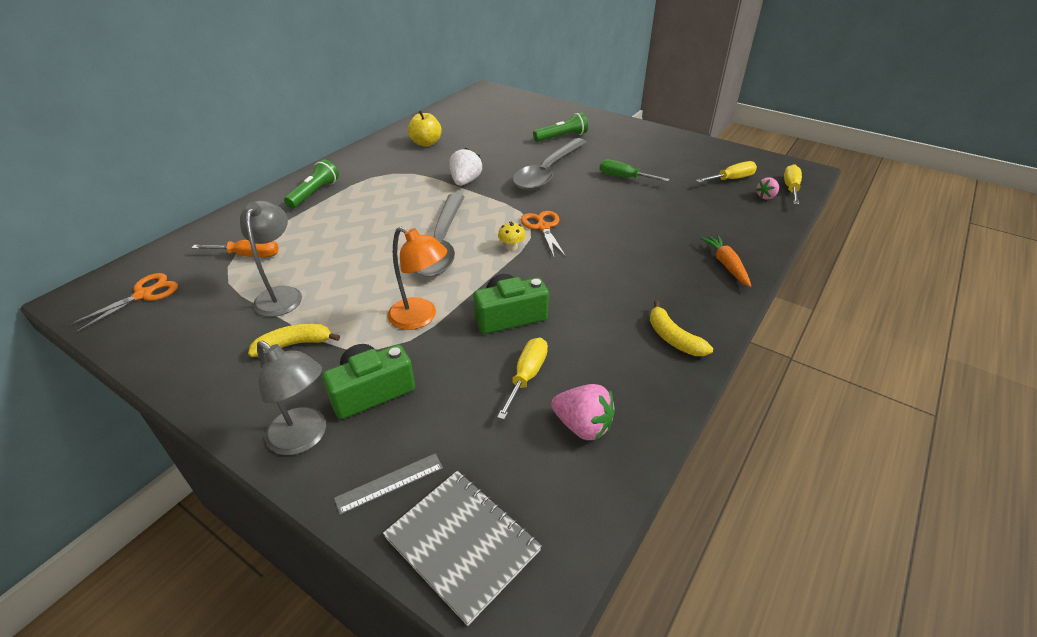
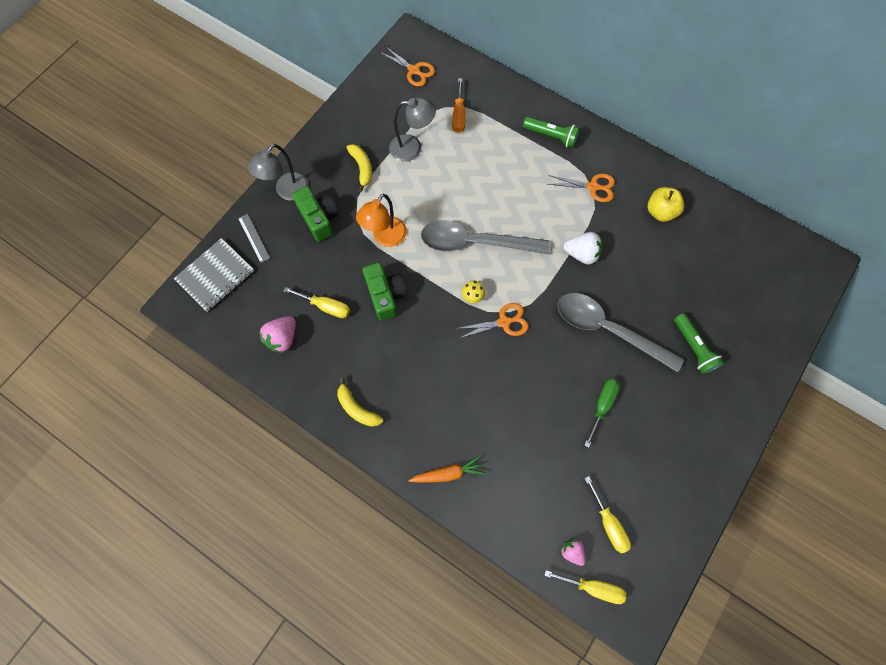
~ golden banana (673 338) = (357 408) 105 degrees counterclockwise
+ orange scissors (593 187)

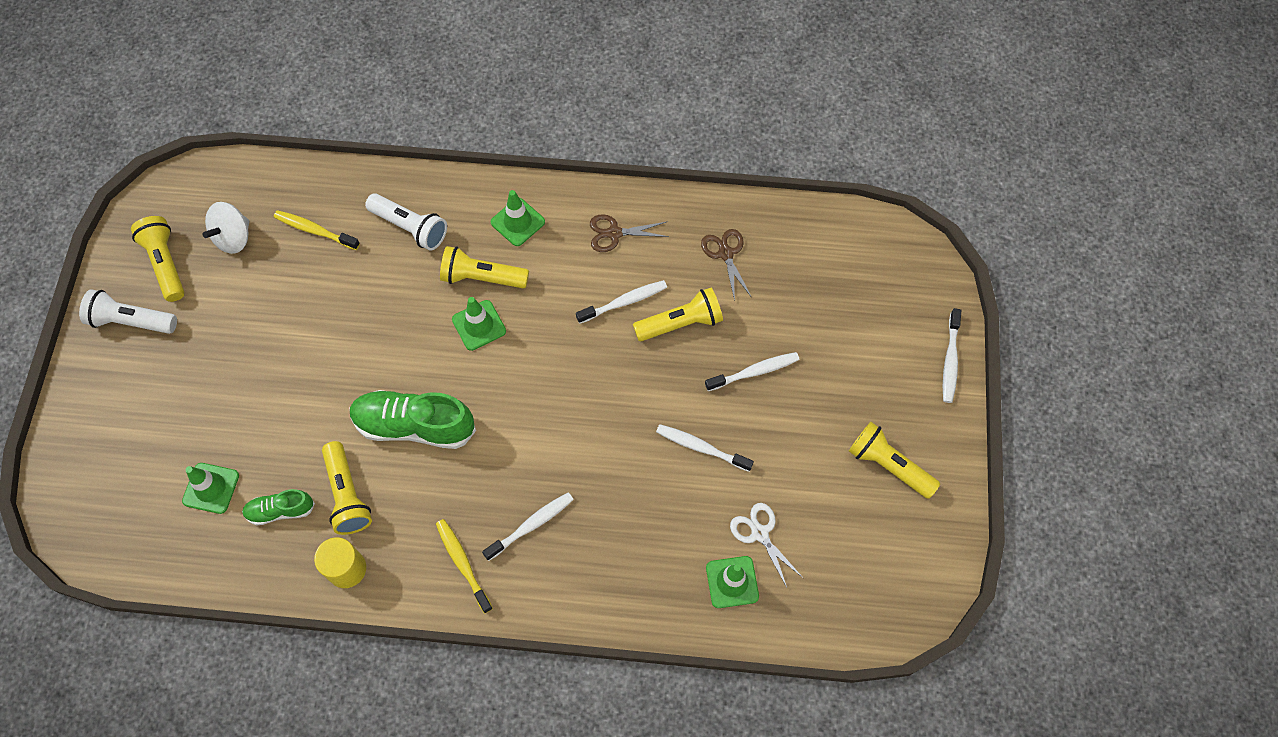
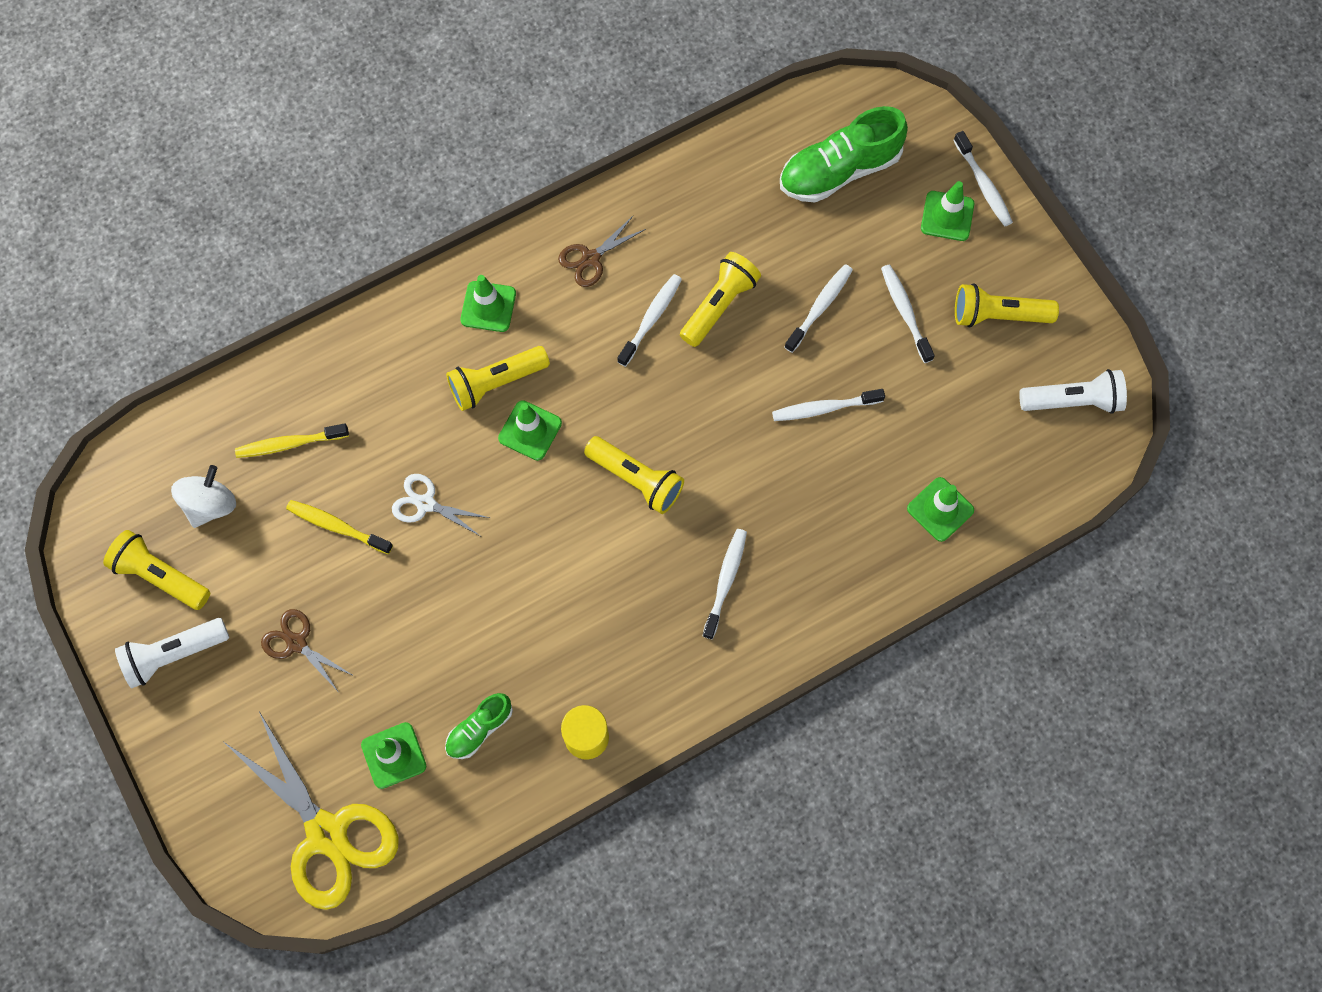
~ snow-white whirligig (233 238) = (210 504) 150 degrees counterclockwise
~ golden pocket torch (347 495) to (636 479)
~ leaf-green lace-up shoe (414 425) to (839 171)
~ snow-white pocket torch (410 227) to (1073 401)
~ golden dental brush (462 563) to (337 526)
~ brown scissors (725 253) to (296 643)
~ snow-white scissors (760 533) to (426 504)
+ golden scissors (327 833)
+ snow-white dental brush (905 312)
+ leaf-green safety cone (947 216)

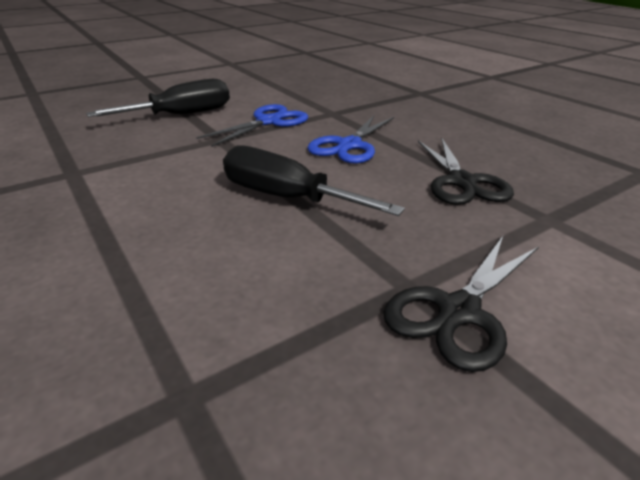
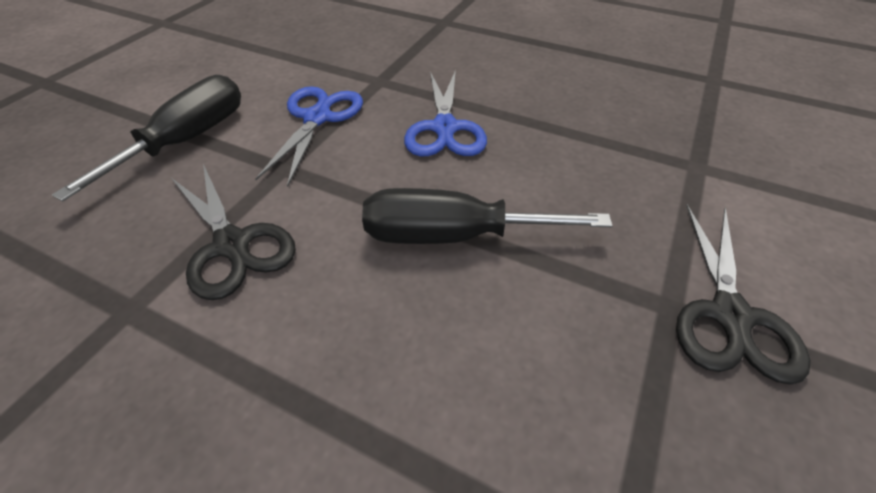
~ ebony scissors (462 182) to (232 244)

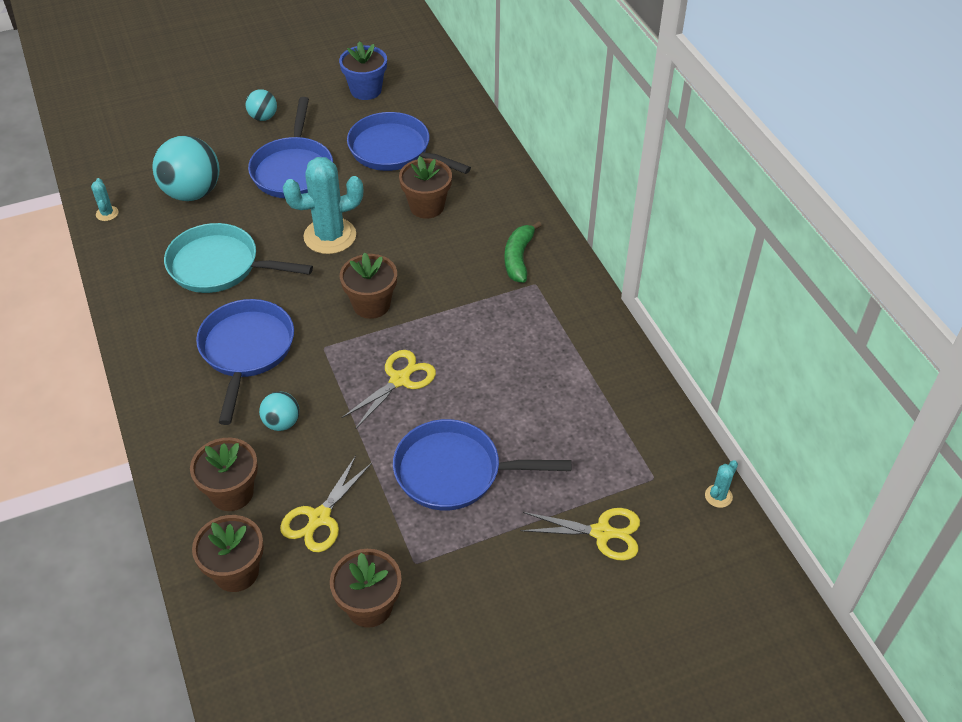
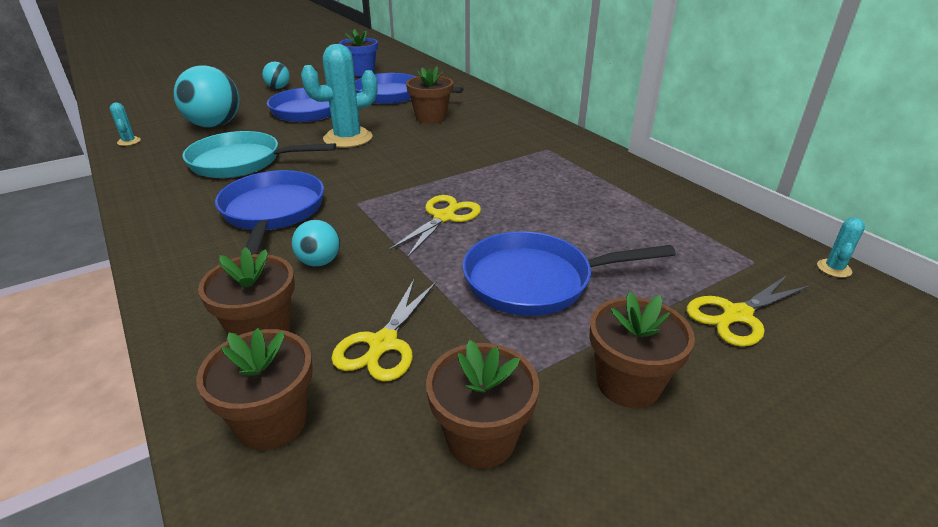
~ brown plant pot (371 304) to (628 383)
- leaf-green banana (518 258)
~ golden scissors (602 533) = (737 315) 150 degrees clockwise

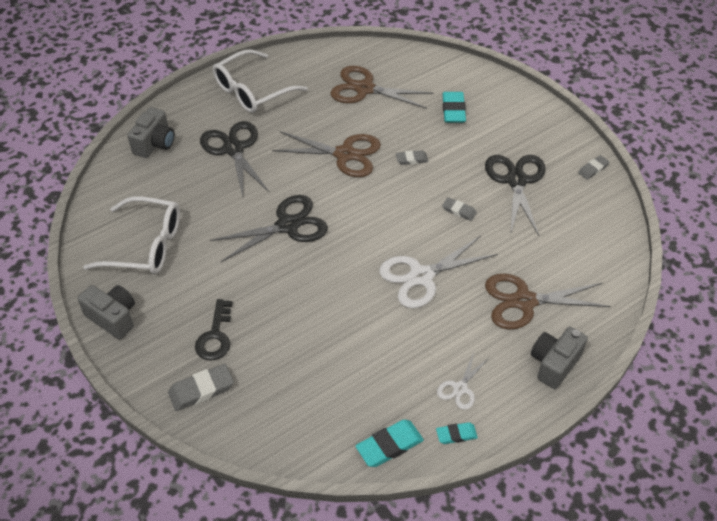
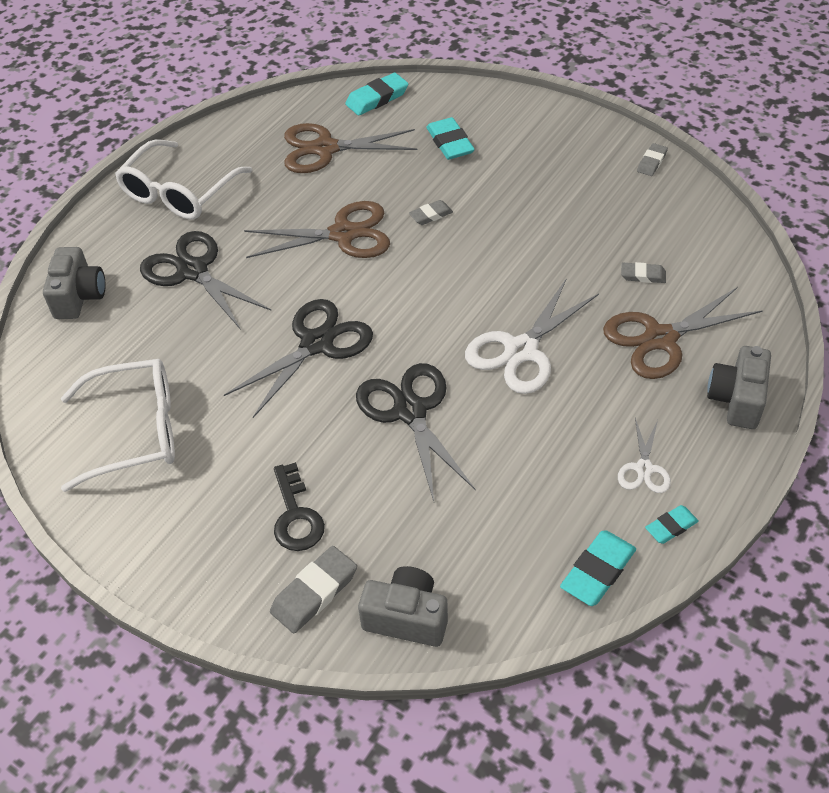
~ grey camera (113 318) to (406 618)
~ grey gum eraser (459 211) to (643 275)
~ ebony scissors (516 180) to (410 411)
+ aqua gum eraser (377 98)

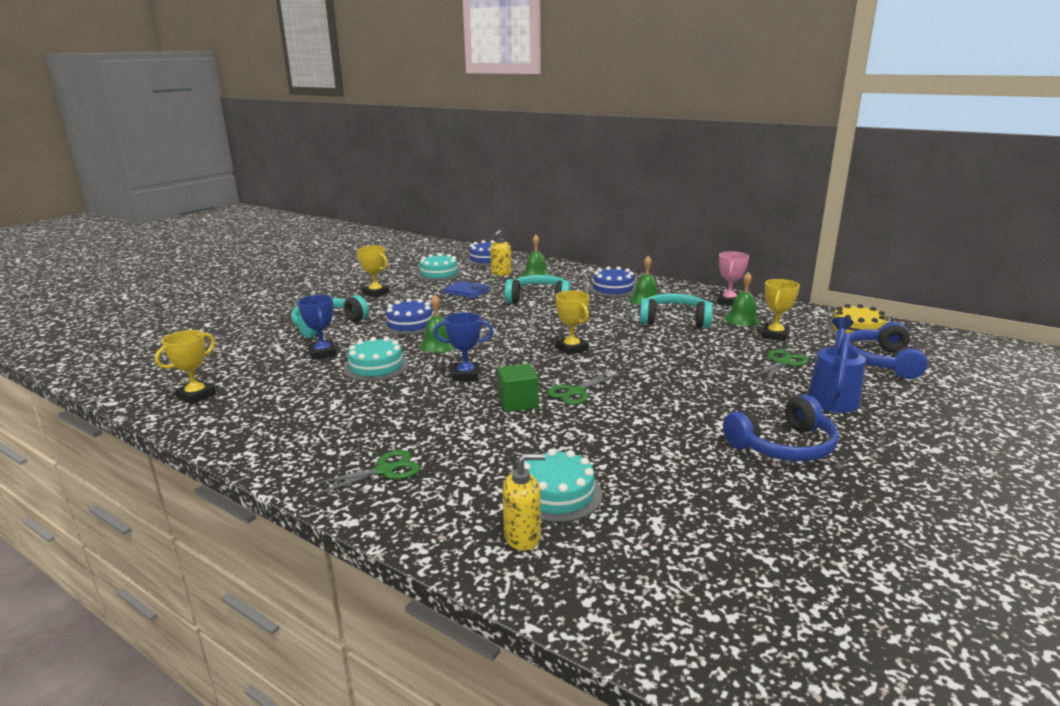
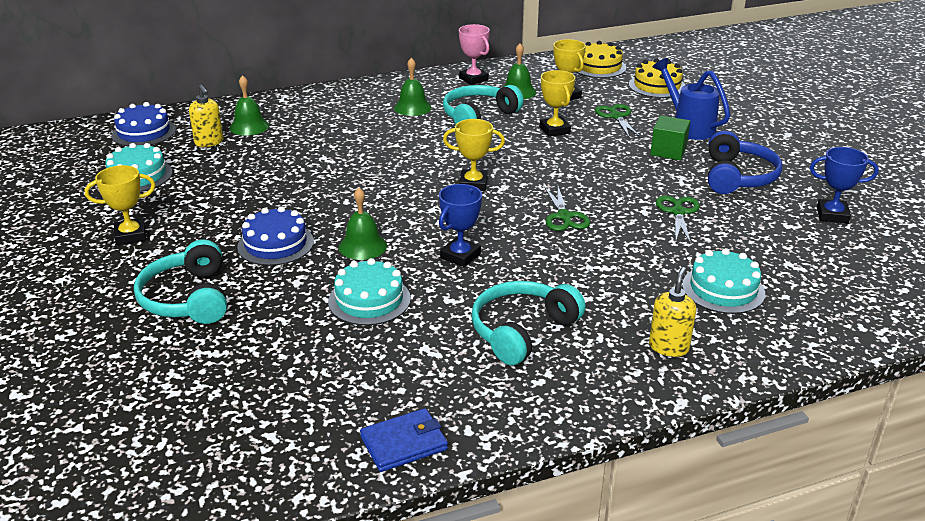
~ golden trophy (196 396) to (554 130)
~ blue trophy (323 353) to (832 215)
~ leaf-green scissors (385 470) to (678 212)
~ blue wallet (466 292) to (404 443)
~ leaf-green solid cube (518 402) to (668 151)
~ golden soap pump (523 537) to (669 347)
~ aqua headphones (539 299) to (522 331)
- blue layer cake (613 288)
~ blue headphones (881 361) to golden layer cake (657 86)

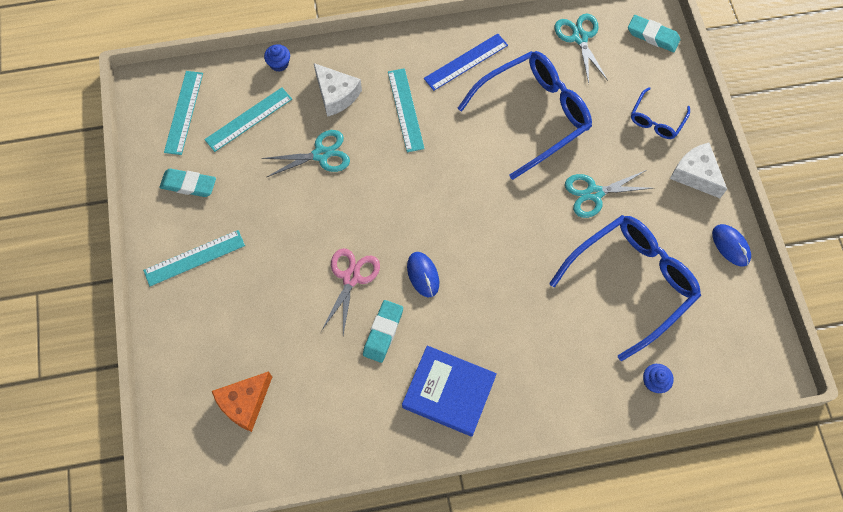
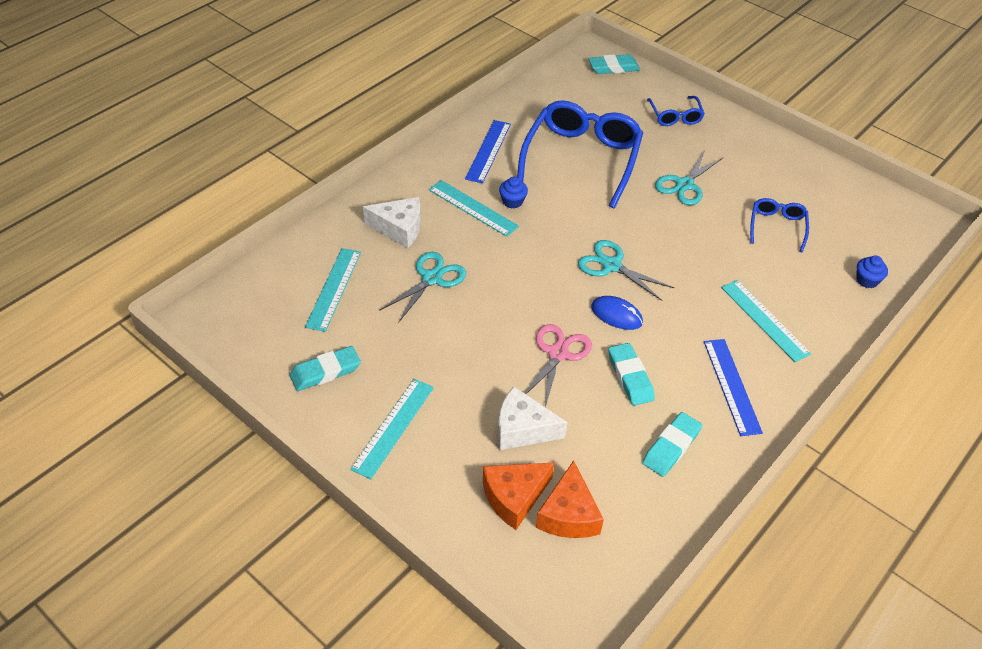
~ aqua ruler (184 112) to (764 320)
~ blue fairy cake (279 64) to (512 201)
~ pink scissors (351 277) = (558 353) 45 degrees clockwise
~ blue hardback (449 392) to blue ruler (731 386)
~ blue eyeglasses (630 283) = (777 227) x0.48
~ aqua scissors (579 37) to (611 265)
~ snow-white cheese (695 174) to (522 429)
- blue mouse (730 246)
+ orange cheese (514 497)
+ aqua gum eraser (671 447)

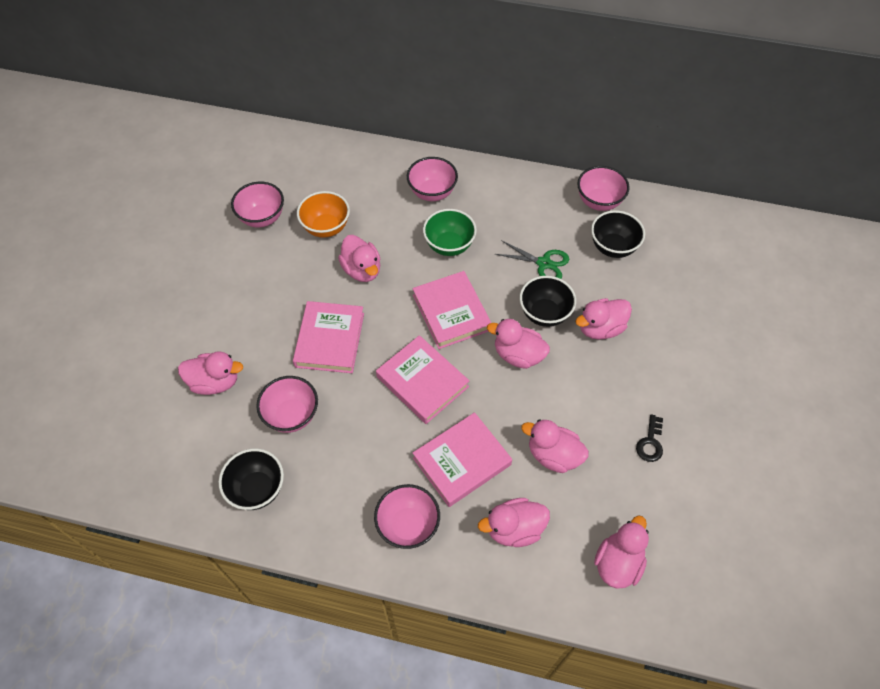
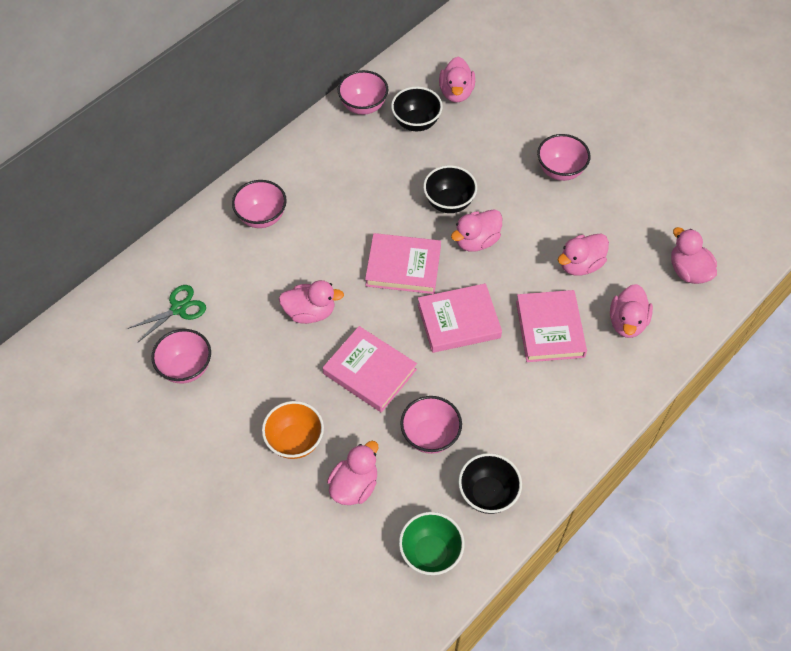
~ orange bowl (326 227) to (295 441)
~ pink bowl (408 525) to (560 171)
~ leaf-green bowl (449 245) to (430 553)
~ leaf-green scissors (543 263) to (178 309)
~ pink rubber duck (600 328) to (456 92)
- ebony key (650 442)

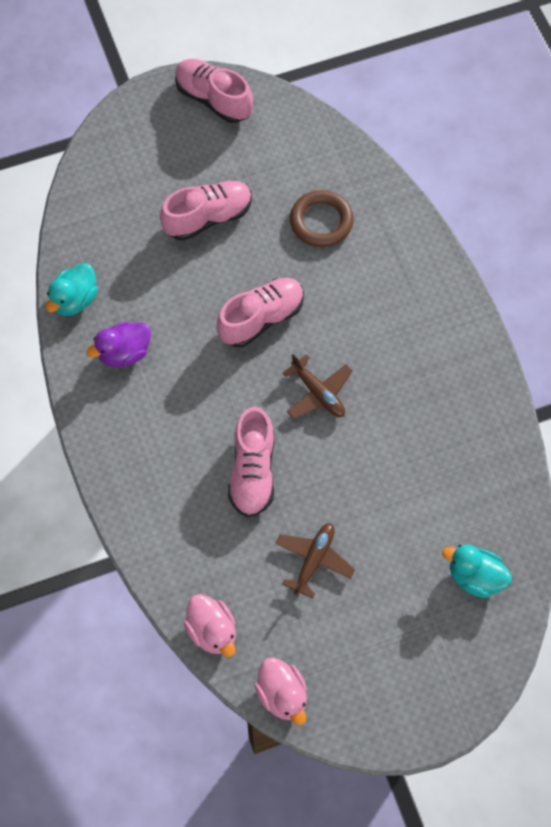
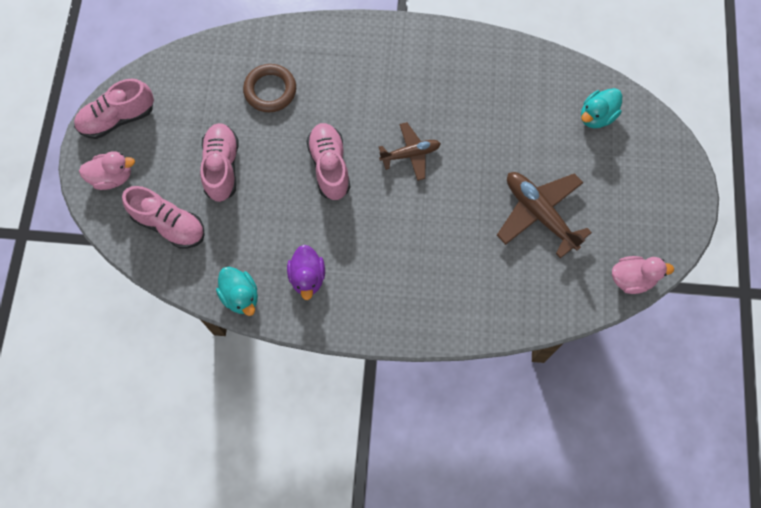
~ pink rubber duck (212 631) to (112 177)
~ pink lace-up shoe (252 472) to (169 224)
~ brown plane (314 560) = (539 214) x1.59

